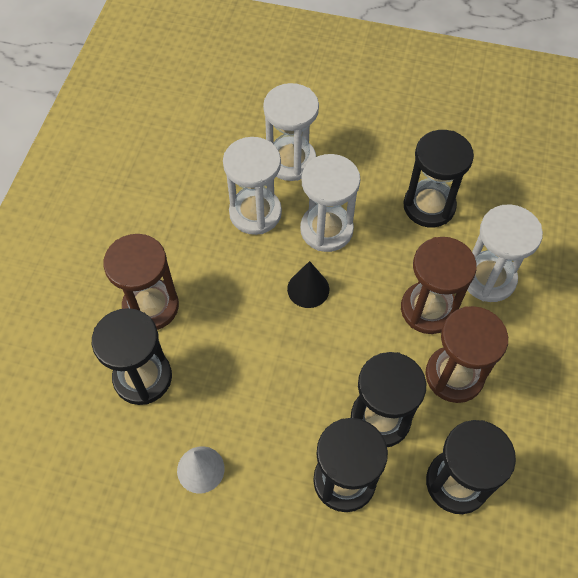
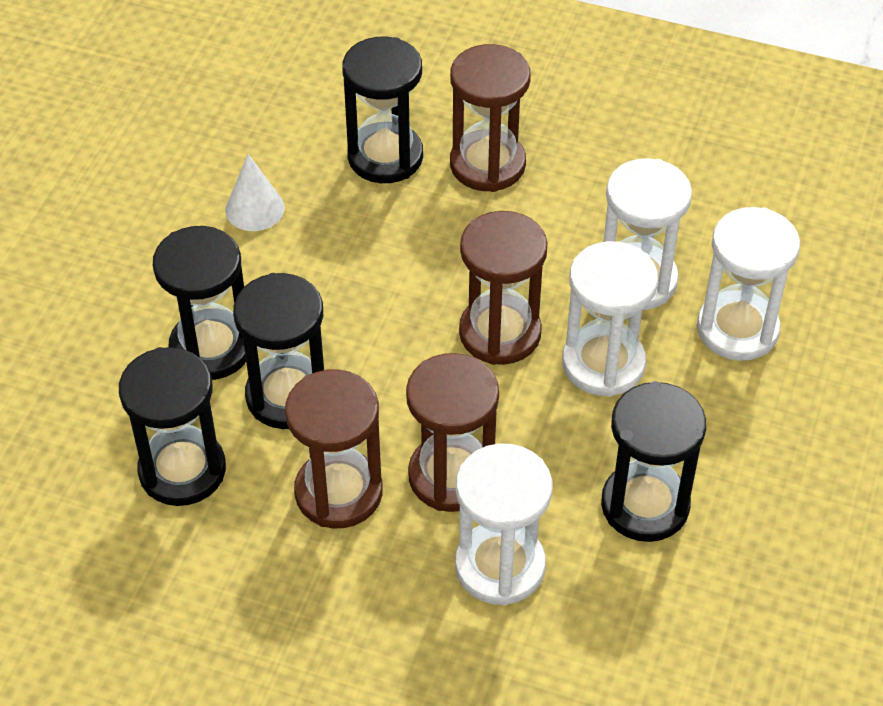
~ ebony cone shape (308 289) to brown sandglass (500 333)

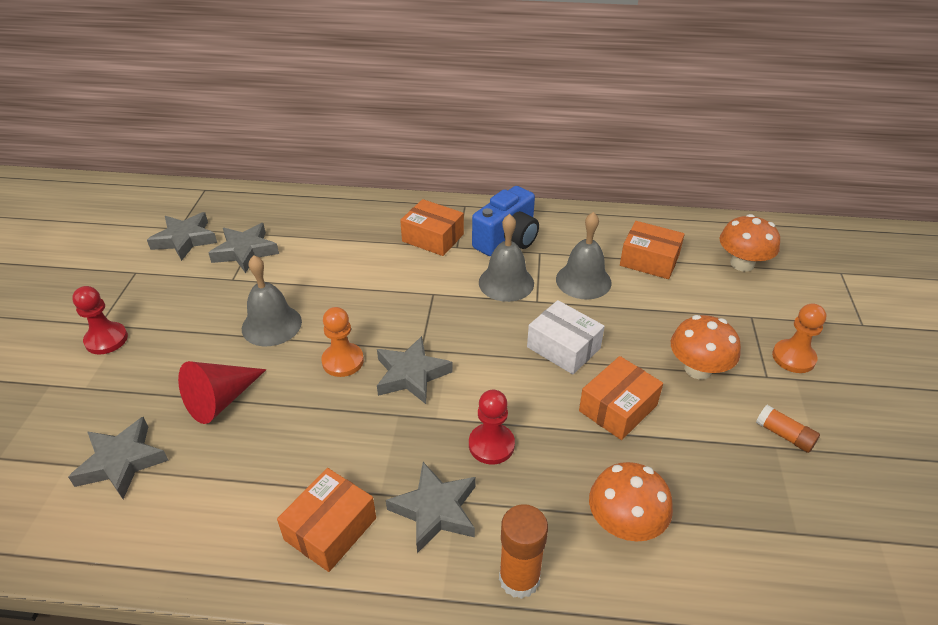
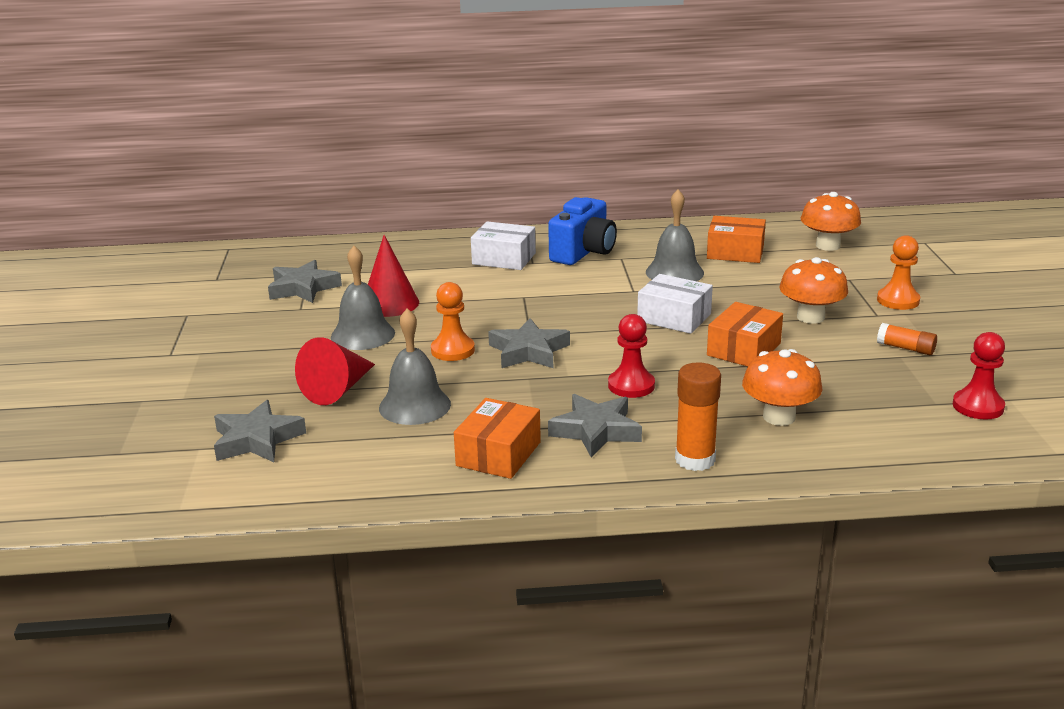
~ red chess pawn (106 339) to (978 406)
- grey star (185 240)
~ orange package (433 238) to snow-white package (504 259)
~ grey hand bell (506 282) to (415 406)
+ red cone shape (390 303)

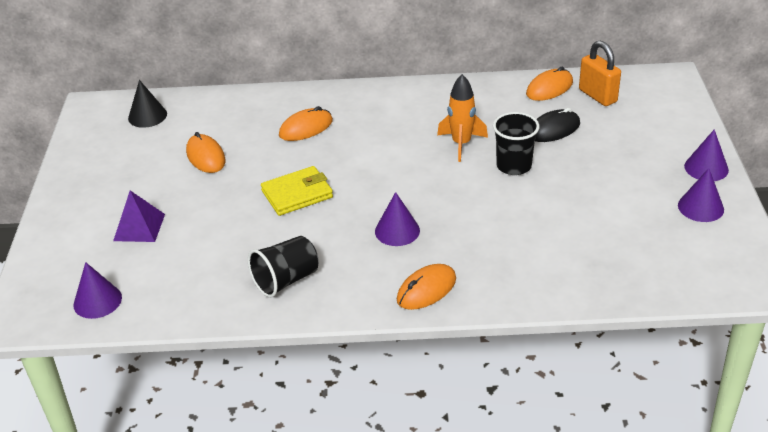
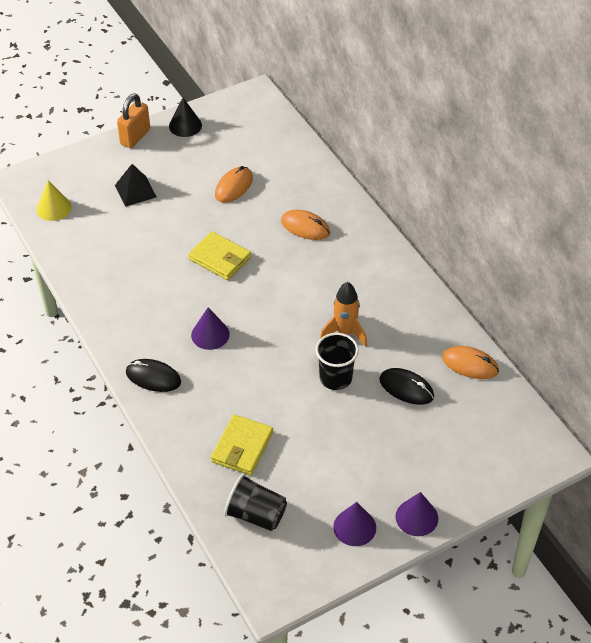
~ royal purple cone shape (97 301) to golden cone shape (53 208)
~ royal purple solid pyramid (139 227) to ebony solid pyramid (135 191)
~ ebony cone shape (147 116) to (185 125)
~ ebony tumbler (286 280) to (256 514)
~ orange mouse (426 290) to ebony mouse (153 377)
~ orange padlock (597 96) to (135 137)
+ golden wallet (242 447)

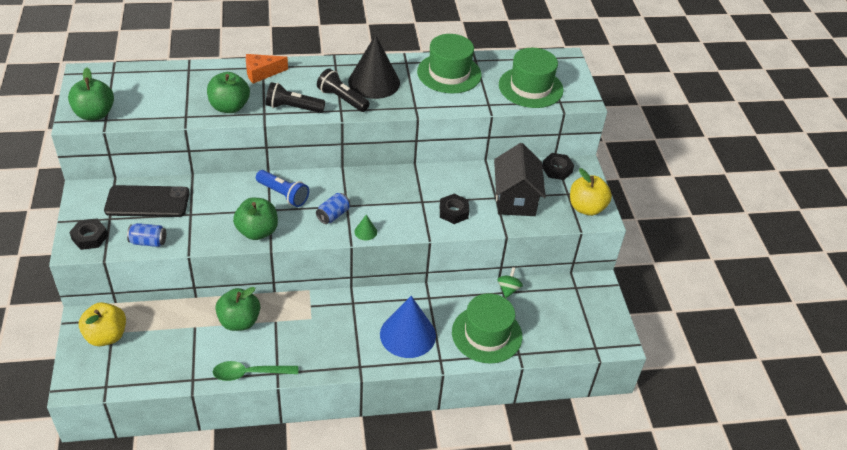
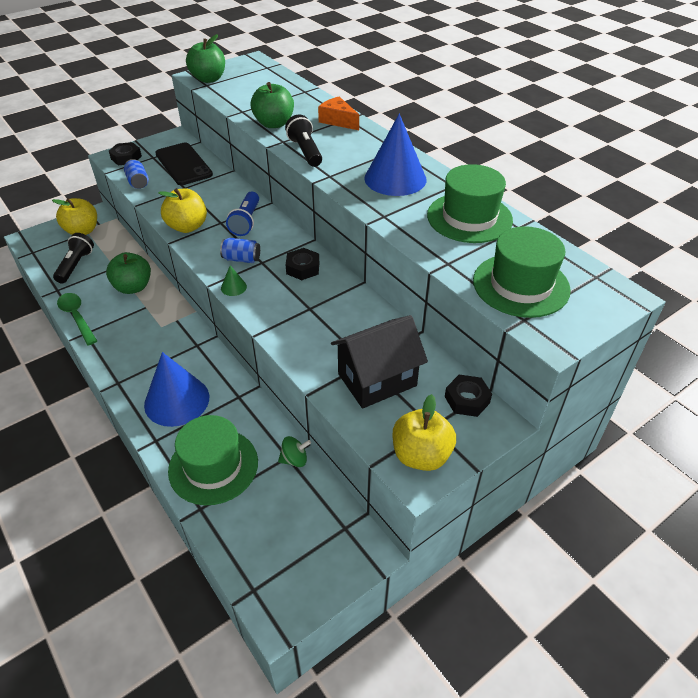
~ leaf-green apple (257 231) to golden apple (187 227)
~ ebony pocket torch (342 99) to (76 265)
~ ebony cone shape (374 82) to blue cone shape (395 178)
~ ebony hexagon nut (453 212) to (303 268)

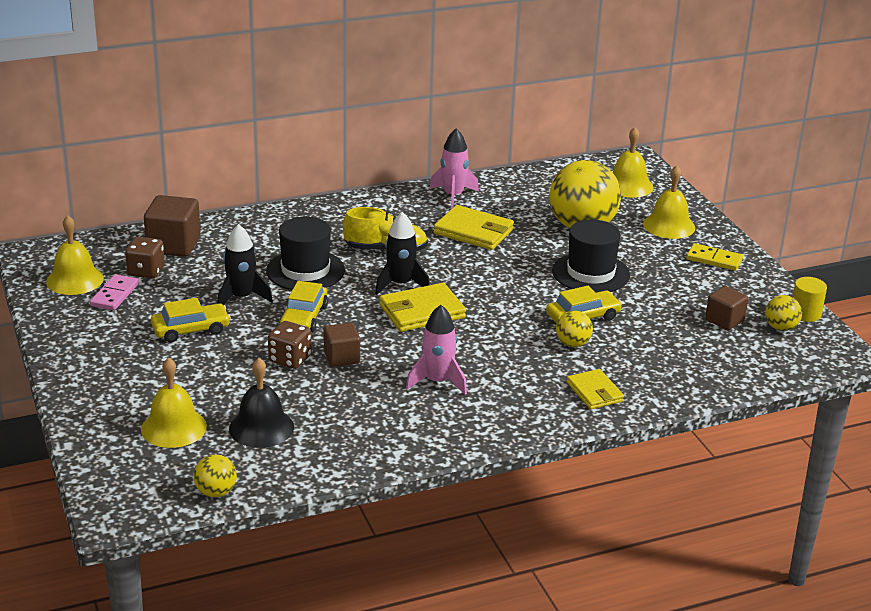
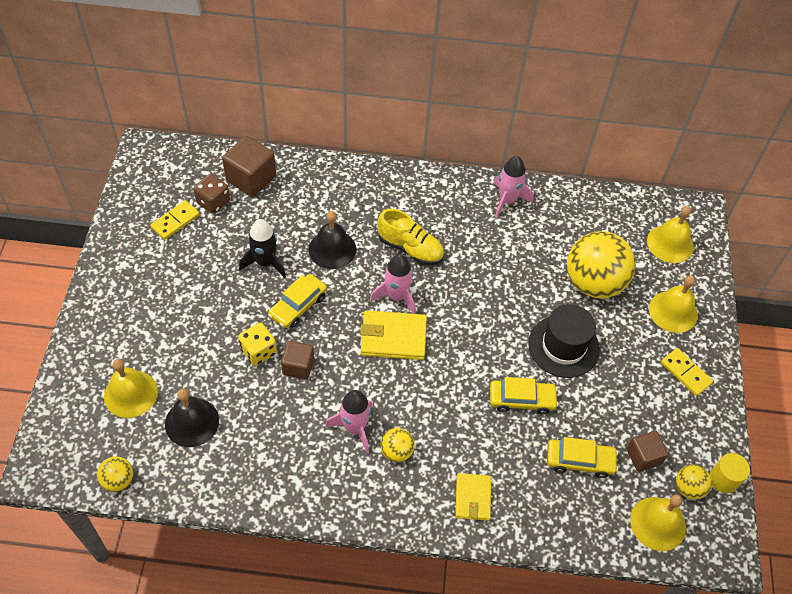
~ golden hand bell (75 280) to (658 523)
~ pink domino (115 295) to golden domino (175 221)
~ golden automobile (191 330) to (579 461)
~ ebony tall hat (305 270) to ebony hand bell (332 249)
~ brown die (290 359) to golden die (258 351)
~ ebony rocket (400 284) to pink rocket (396 296)
- golden wallet (473 232)
~ golden sphere (572 344) to (396 451)

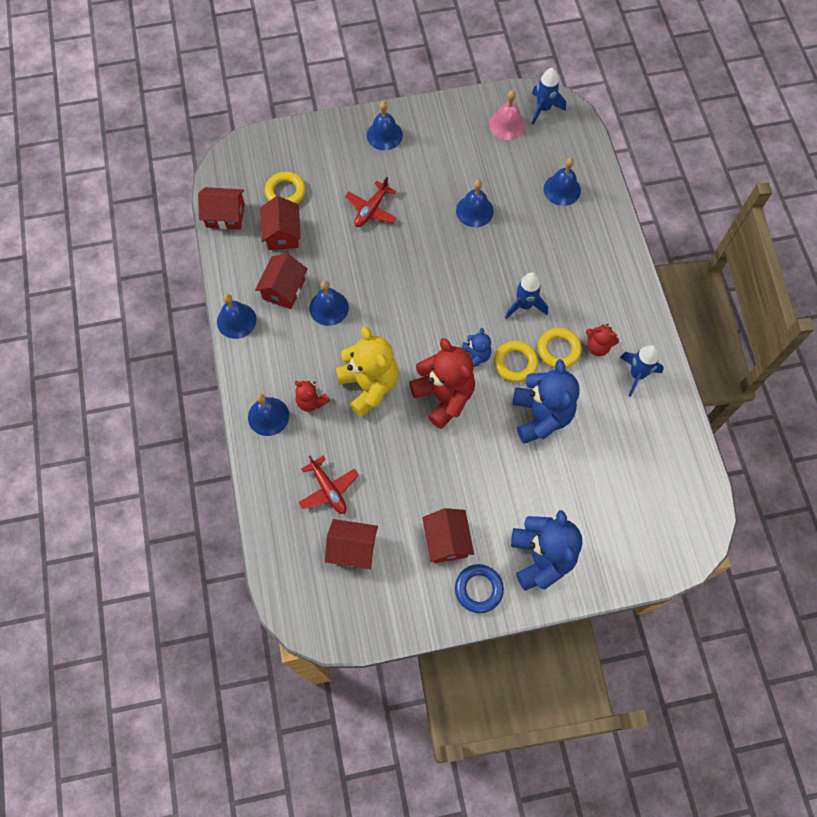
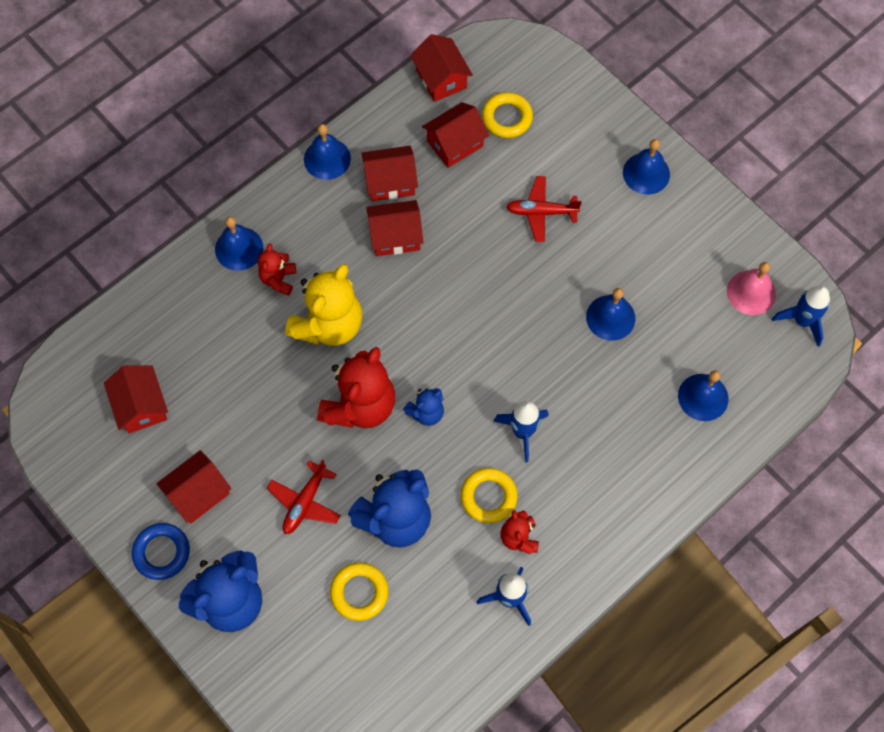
~ red plane (328 489) to (305 502)
~ blue hand bell (329 308) to red cottage (395 236)
~ golden torus (515 363) to (359 592)

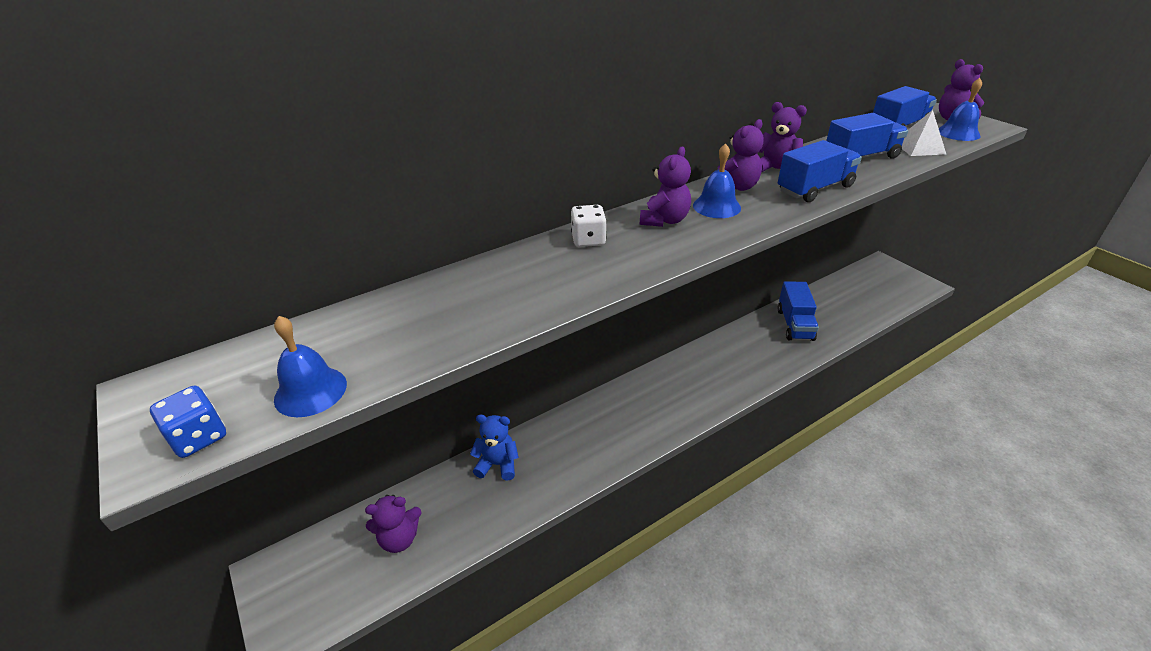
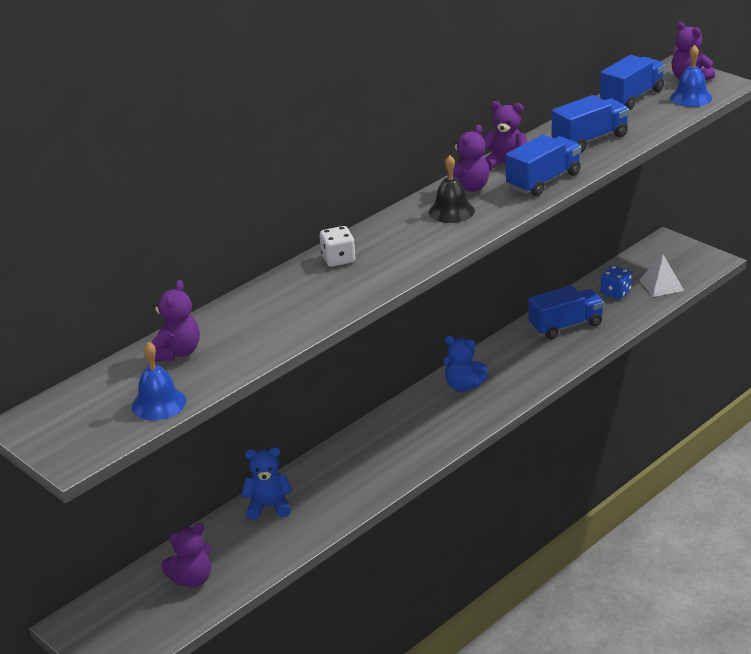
~ blue die (199 437) to (615 292)
~ royal purple stuffed bear (664 220) to (177 353)
~ blue hand bell (716 206) to ebony hand bell (451 211)
~ blue toy truck (795 324) = (566 326) 105 degrees counterclockwise
~ snow-white solid pyramid (919 148) to (661 285)
+ blue stuffed bear (463 386)

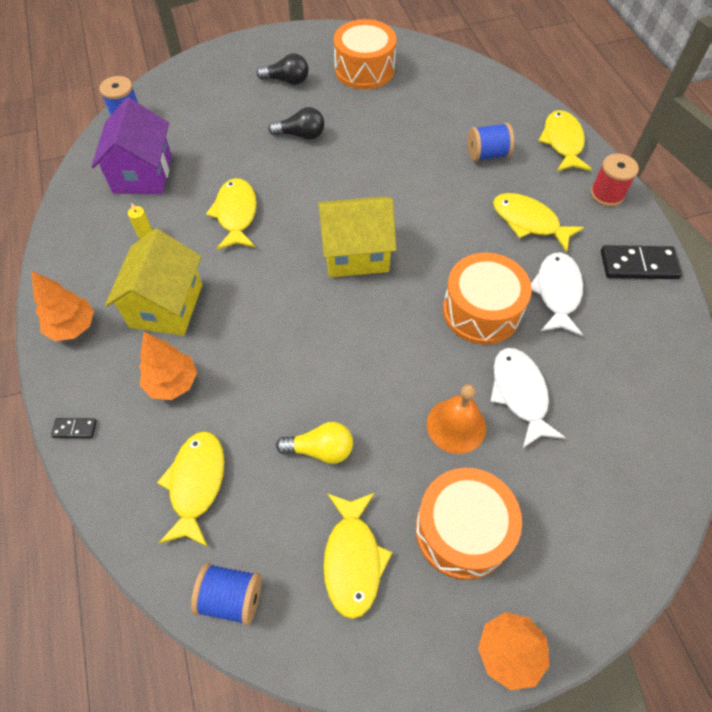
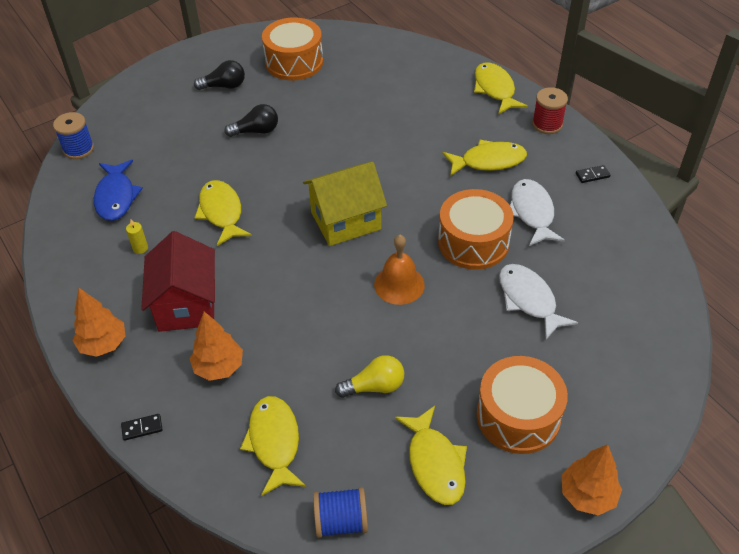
~ royal purple cottage (142 174) to blue fish (116 197)
~ golden cottage (166 305) to red cottage (186 305)
~ orange hand bell (456 425) to (399 284)
- blue bobbin (487 154)
~ golden fish (529 222) = (488 161) 150 degrees clockwise
~ ebony domino (639 265) = (592 175) x0.48

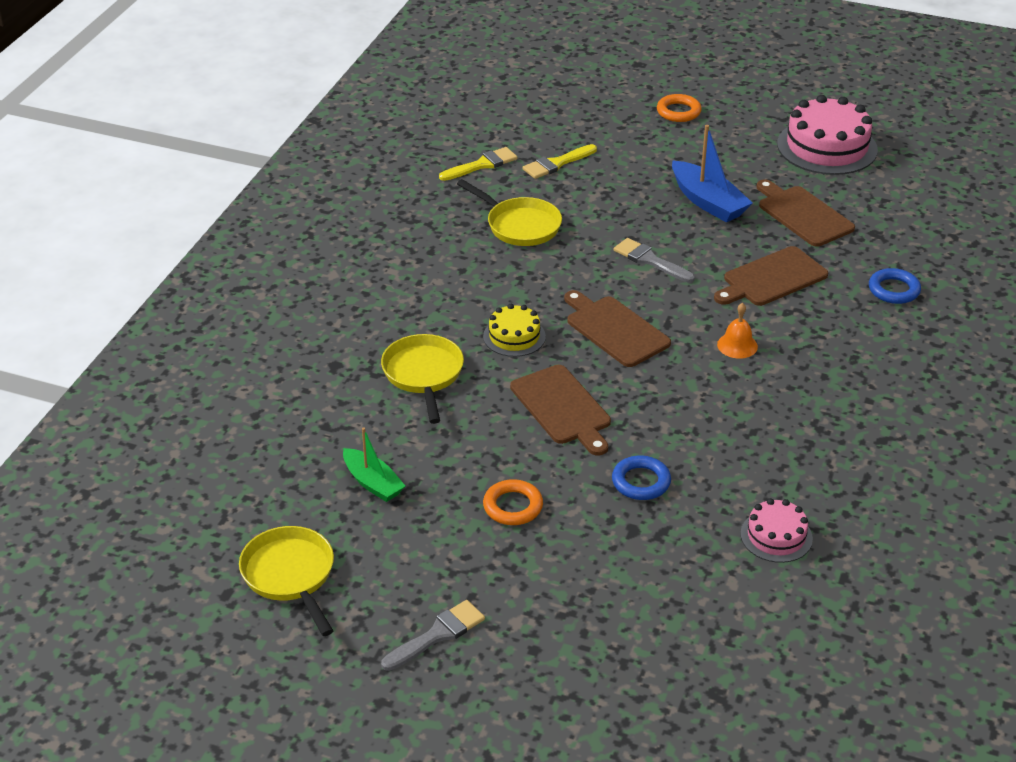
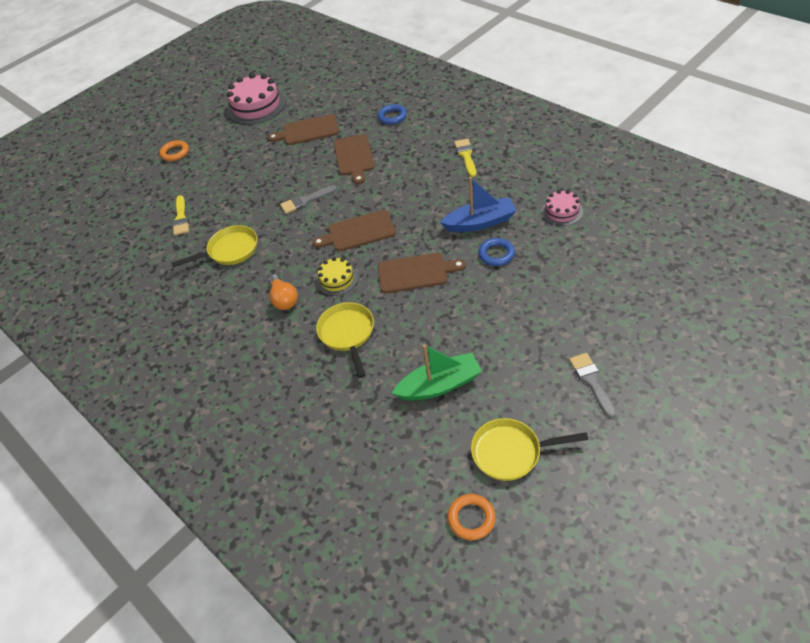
~ leaf-green boat (373 483) = (439 385) x1.52
~ golden frying pan (423 375) = (347 334) 60 degrees clockwise
~ golden brush (482 165) to (466 156)
~ orange torus (513 506) to (471 518)
~ blue boat (708 202) to (480 222)
- orange hand bell (737 345)
+ orange light bulb (284 299)

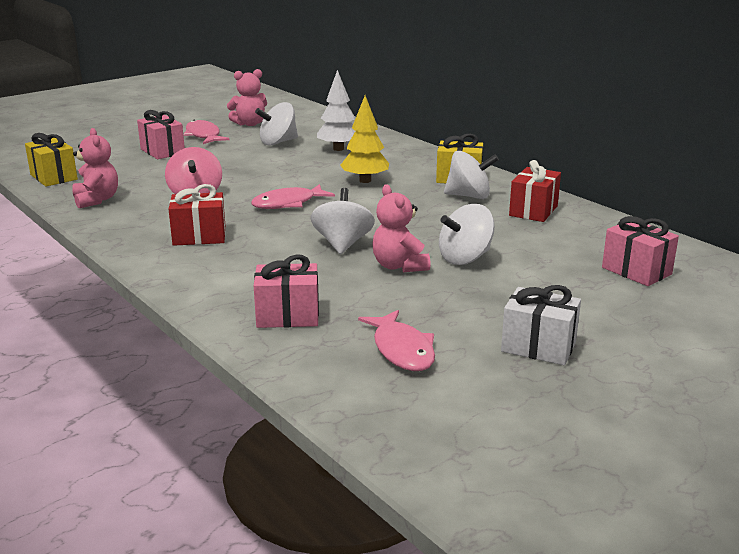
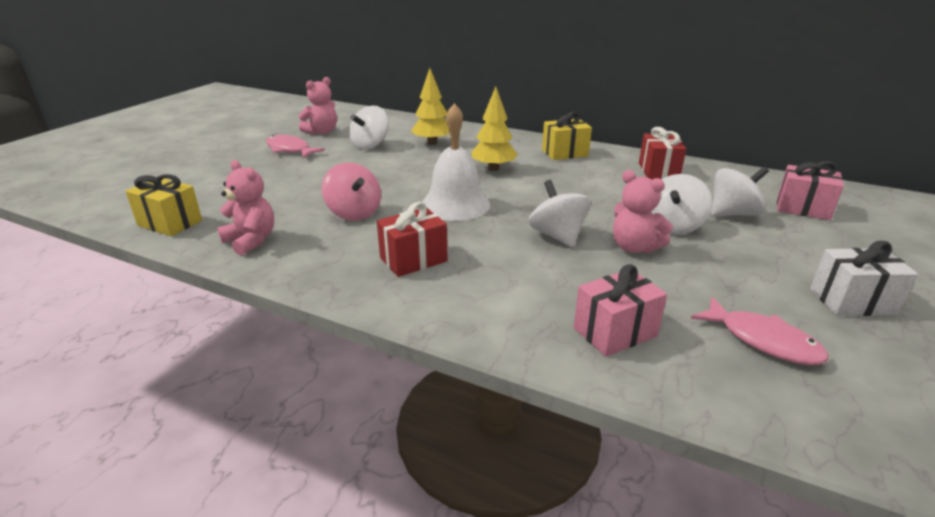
- pink present (162 151)
~ pink fish (288 204) to snow-white hand bell (455 204)
~ snow-white fir tree (338 149) to golden fir tree (432 143)
~ snow-white whirligig (469 196) to (732 214)

